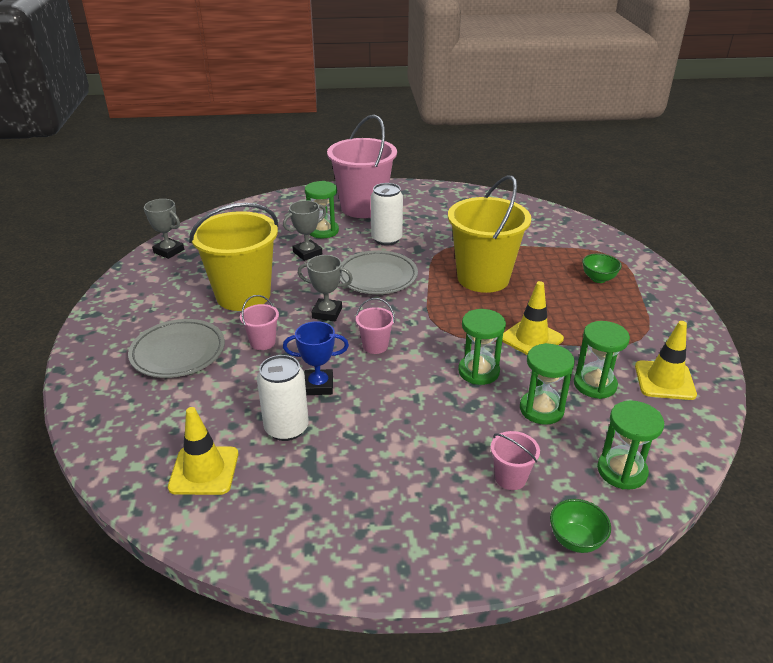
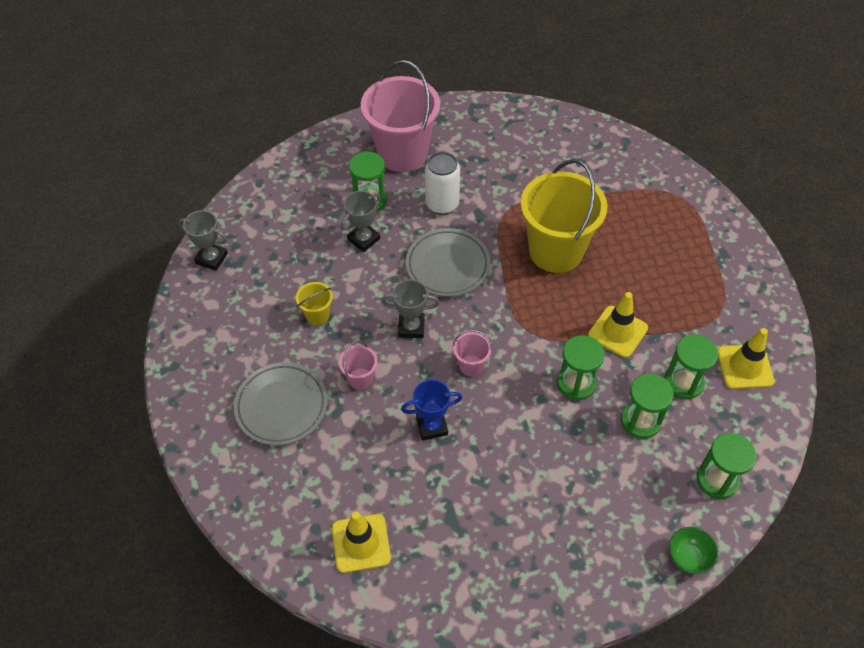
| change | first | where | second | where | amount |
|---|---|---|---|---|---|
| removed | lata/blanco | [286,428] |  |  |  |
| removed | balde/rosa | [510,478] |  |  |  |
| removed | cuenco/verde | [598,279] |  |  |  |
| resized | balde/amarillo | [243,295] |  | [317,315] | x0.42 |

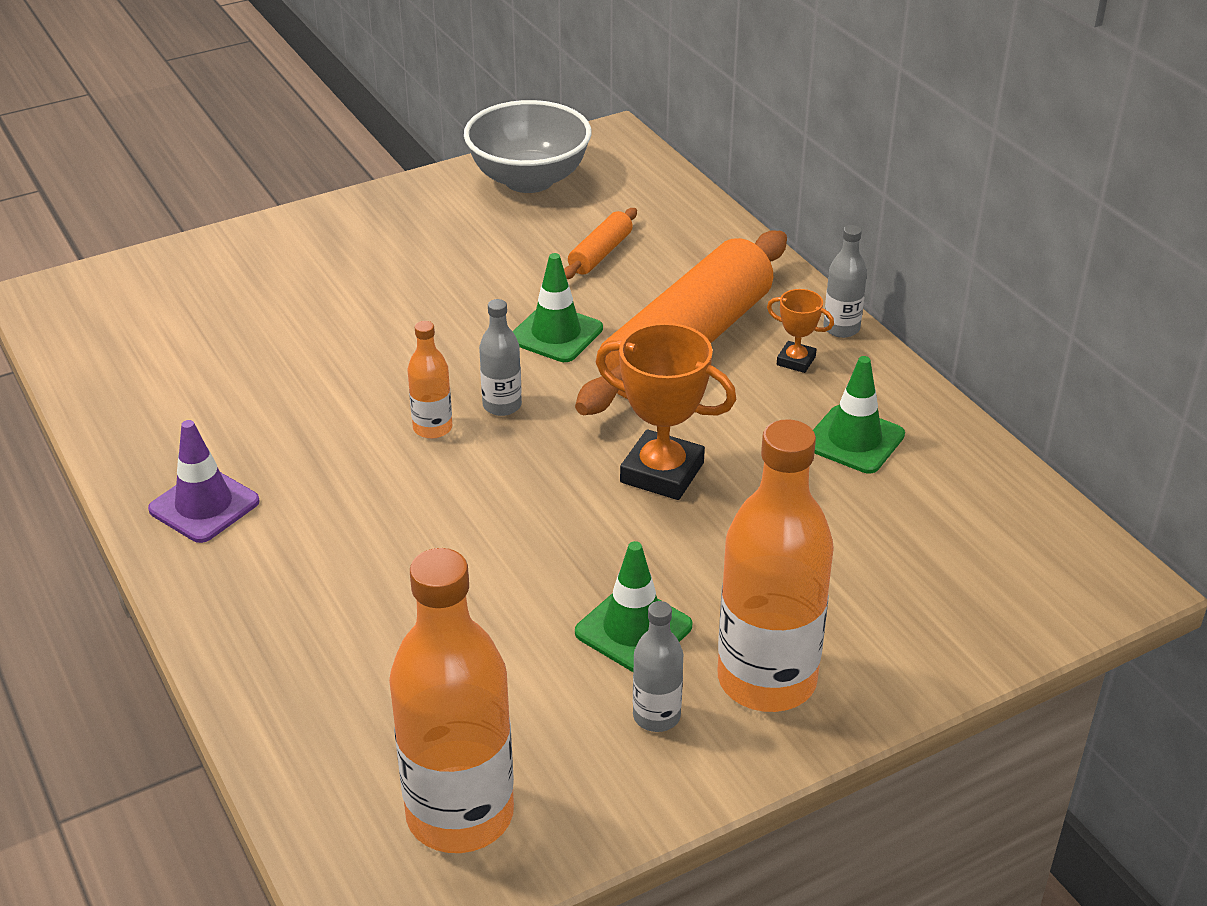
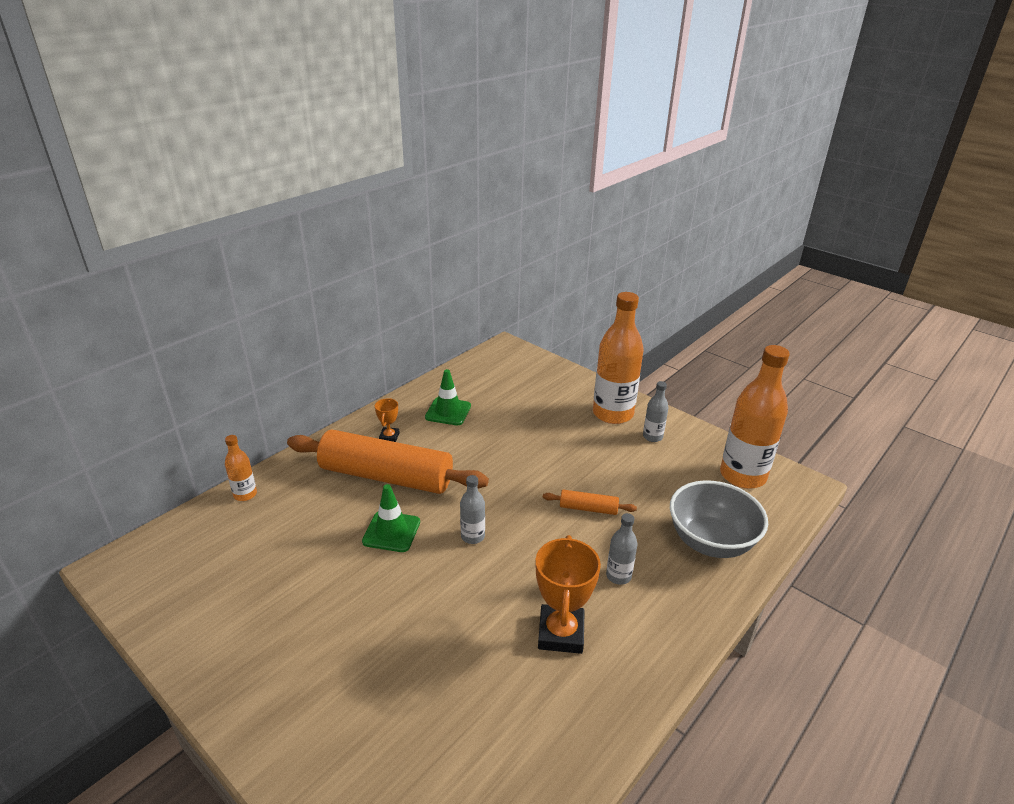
| change | first | where | second | where | amount |
|---|---|---|---|---|---|
| removed | cono de tráfico/morado | [204,505] |  |  |  |
| removed | cono de tráfico/verde | [633,629] |  |  |  |
| moved | botella/naranja | [432,428] |  | [245,494] |  |
| moved | cuenco/gris | [529,180] |  | [710,542] |  |
| moved | rodillo/naranja | [600,253] |  | [588,508] |  |
| moved | trofeo/naranja | [662,472] |  | [560,633] |  |
| moved | botella/gris | [841,328] |  | [618,576] |  |

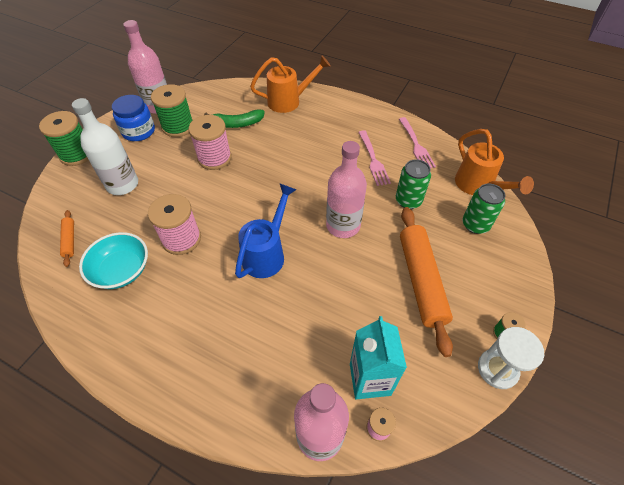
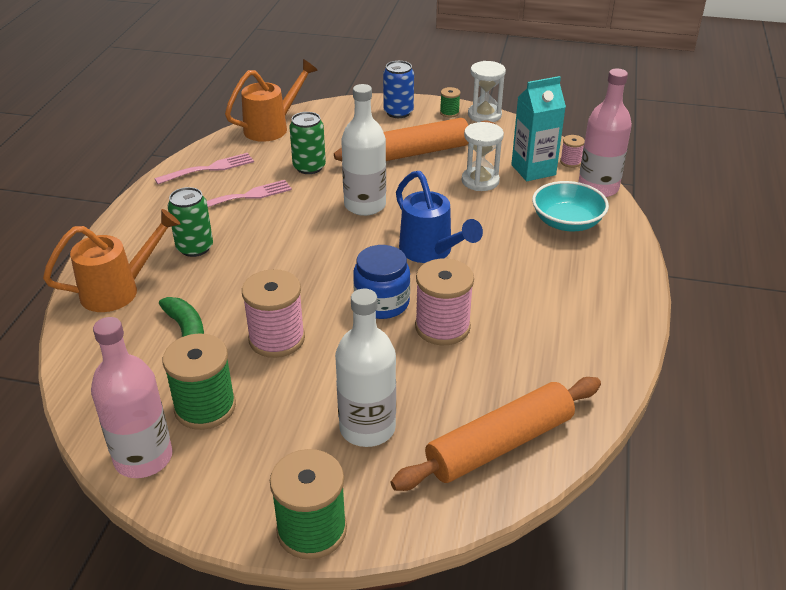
| change | first | where | second | where | amount |
|---|---|---|---|---|---|
| added |  |  | lata/azul | [398,112] |  |
| added |  |  | reloj de arena/blanco | [480,181] |  |
| moved | cuenco/turquesa | [121,270] |  | [567,222] |  |
| moved | tarro/azul | [138,131] |  | [382,303] |  |
| moved | lata/verde | [475,224] |  | [195,248] |  |
| recoloured | botella/rosa | [343,225] | botella/blanco | [365,205] |  |
| turned | regadera/azul | [267,253] |  | [430,252] | 135 degrees counterclockwise |
| turned | regadera/naranja | [289,101] |  | [119,290] | 90 degrees clockwise |
| resized | rodillo/naranja | [70,240] |  | [499,444] | x2.20 |

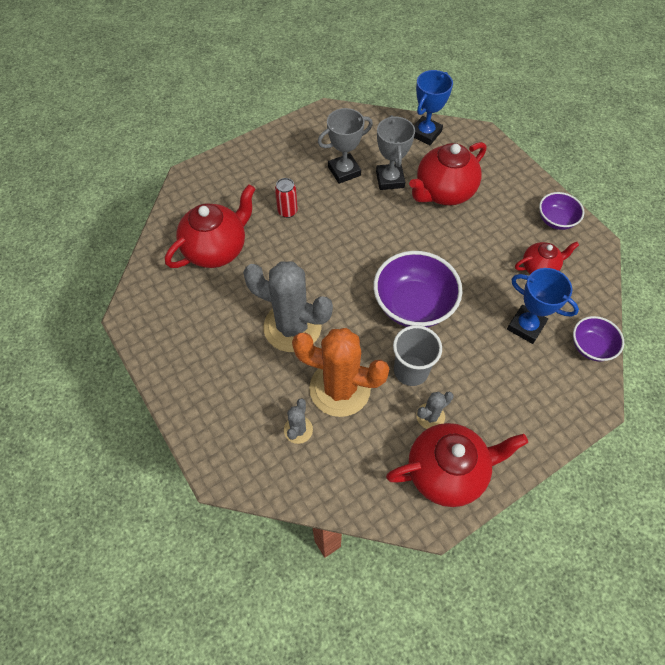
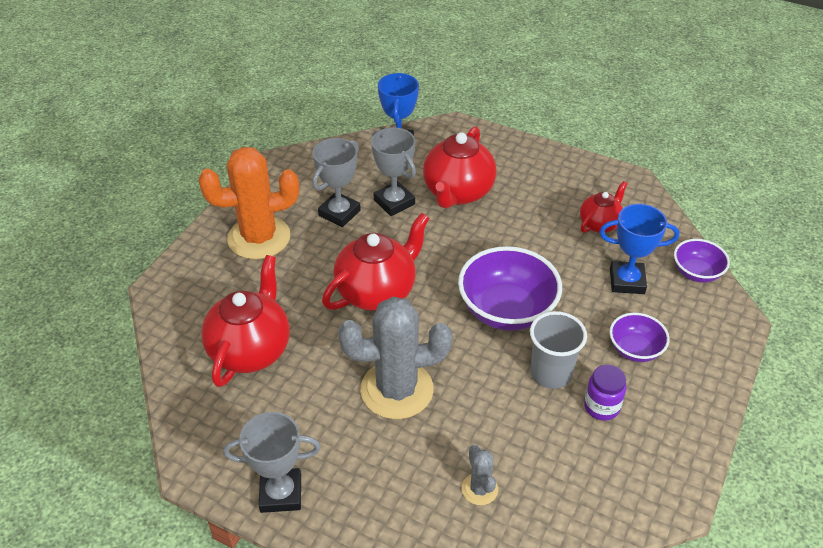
| change | first | where | second | where | amount |
|---|---|---|---|---|---|
| removed | lata/rojo | [287,211] |  |  |  |
| added |  |  | trofeo/gris | [281,493] |  |
| moved | cactus/naranja | [340,388] |  | [259,238] |  |
| moved | tetera/rojo | [447,471] |  | [377,291] |  |
| moved | cuenco/morado | [556,220] |  | [635,349] |  |
| replaced | cactus/gris | [430,416] | tarro/morado | [601,407] |  |

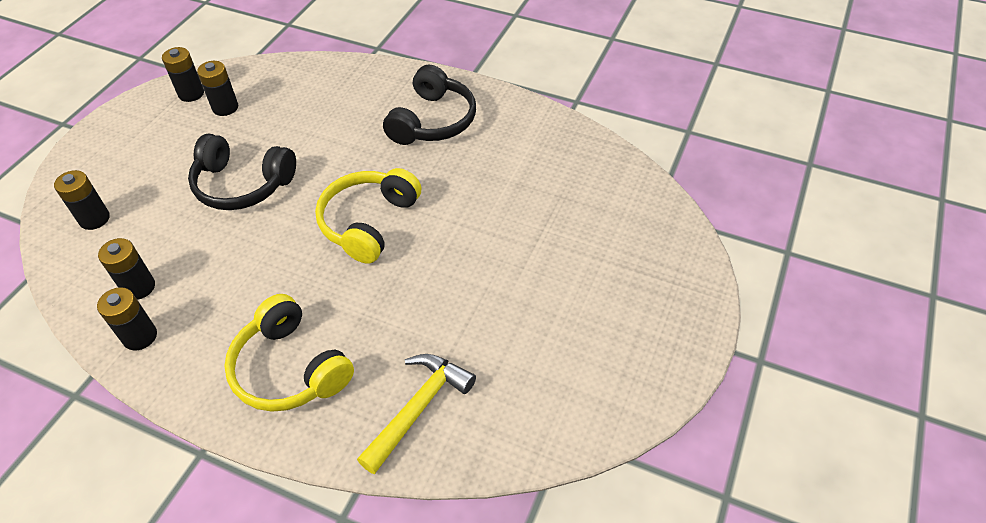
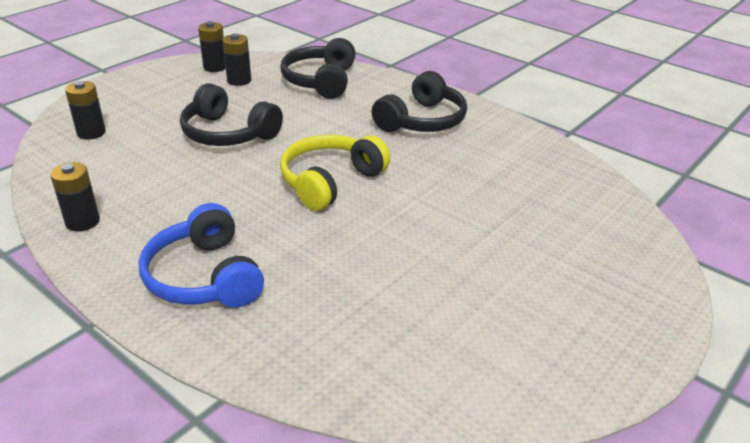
| change | first | where | second | where | amount |
|---|---|---|---|---|---|
| removed | pila/negro | [139,287] |  |  |  |
| removed | martillo/amarillo | [419,408] |  |  |  |
| added |  |  | auriculares/negro | [321,81] |  |
| recoloured | auriculares/amarillo | [290,368] | auriculares/azul | [205,276] |  |

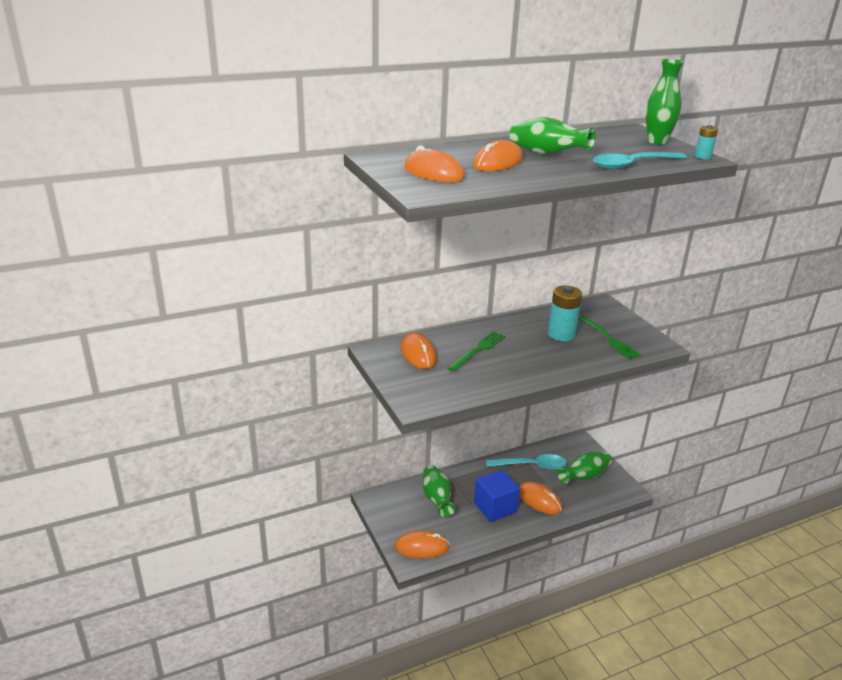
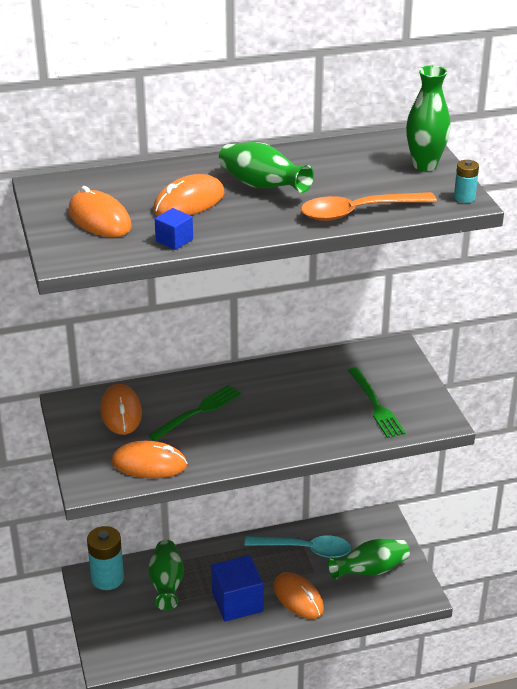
| change | first | where | second | where | amount |
|---|---|---|---|---|---|
| added |  |  | cubo/azul | [174,240] |  |
| moved | ratón/naranja | [422,547] |  | [149,464] |  |
| moved | pila/turquesa | [561,334] |  | [107,578] |  |
| recoloured | cuchara/turquesa | [632,165] | cuchara/naranja | [358,212] |  |

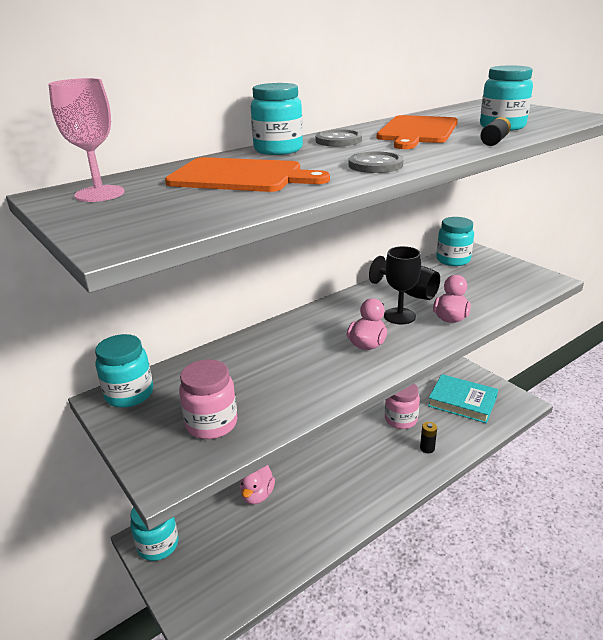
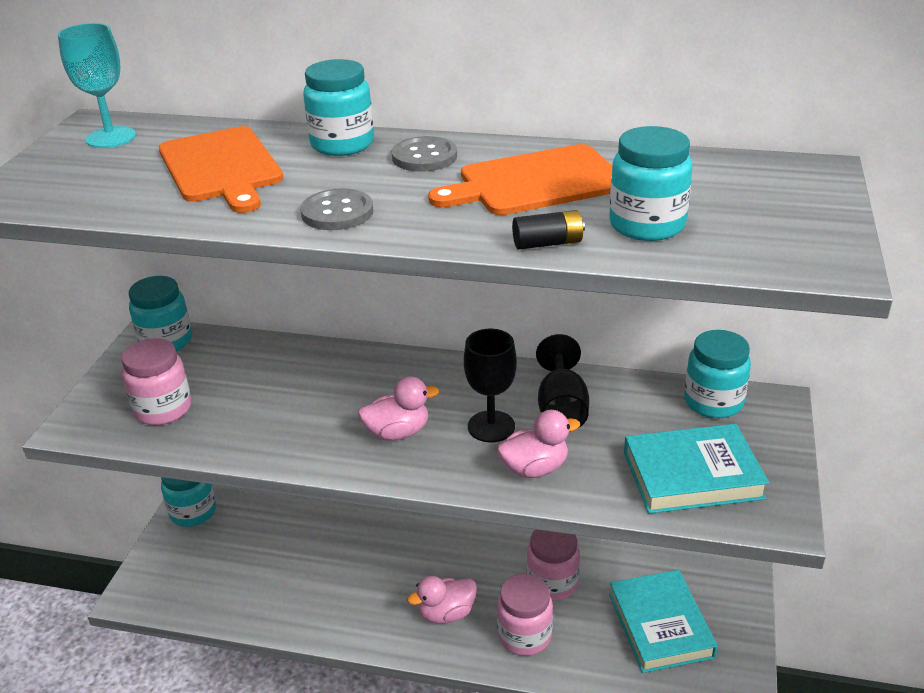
| change | first | where | second | where | amount |
|---|---|---|---|---|---|
| added |  |  | libro/turquesa | [692,475] |  |
| moved | pato/rosa | [257,495] |  | [446,613] |  |
| replaced | pila/negro | [427,448] | tarro/rosa | [524,636] |  |
| recoloured | copa/rosa | [99,194] | copa/turquesa | [111,137] |  |

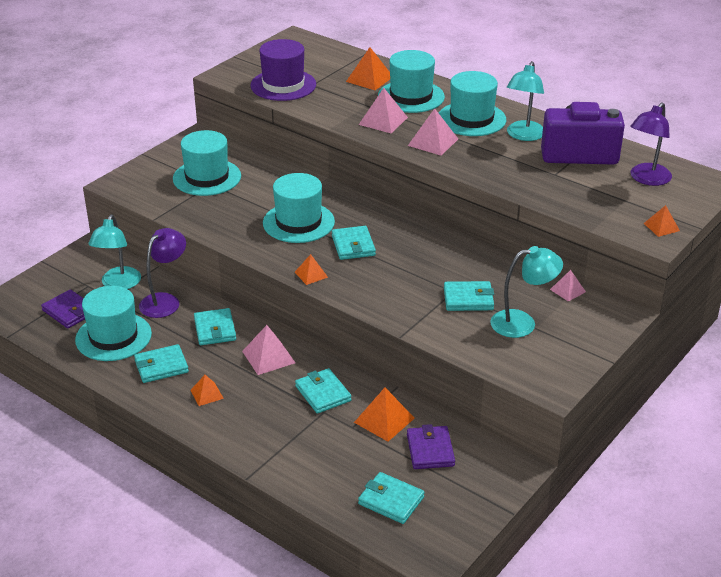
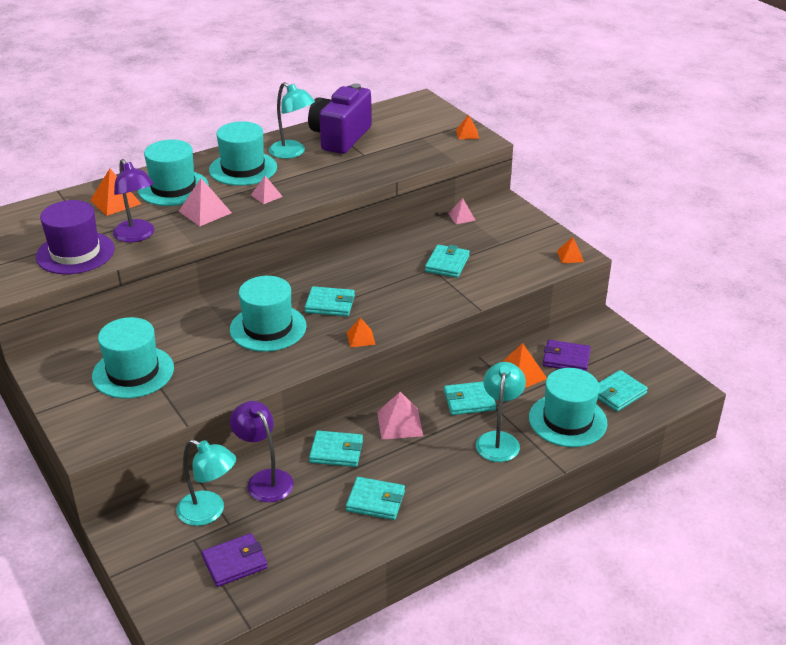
| change | first | where | second | where | amount |
|---|---|---|---|---|---|
| moved | sombrero/turquesa | [113,337] |  | [567,420] |  |
| moved | pirámide/naranja | [207,394] |  | [570,256] |  |
| moved | lámpara/turquesa | [522,323] |  | [498,440] |  |
| moved | lámpara/morado | [646,179] |  | [137,236] |  |
| turned | cartera/turquesa | [161,366] |  | [375,501] | 75 degrees counterclockwise |
| resized | pirámide/rosa | [433,142] |  | [266,196] | x0.62 |

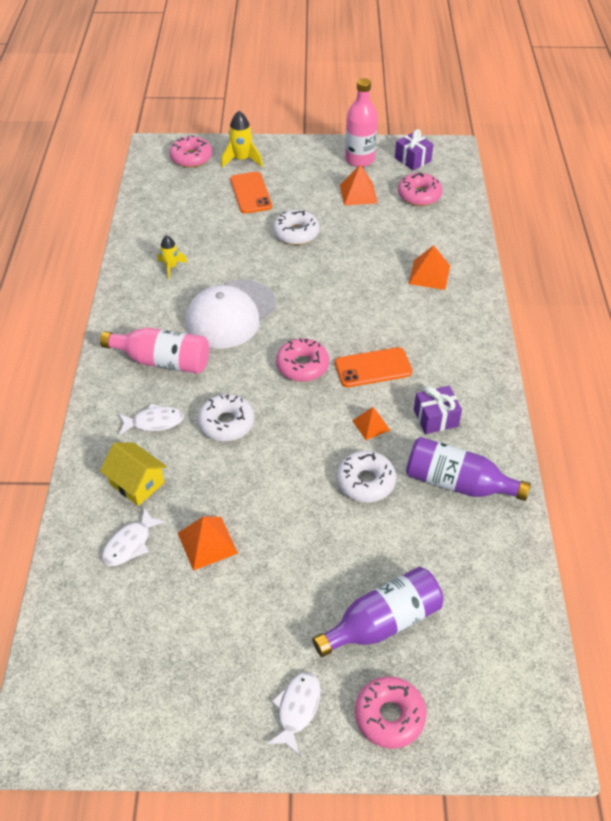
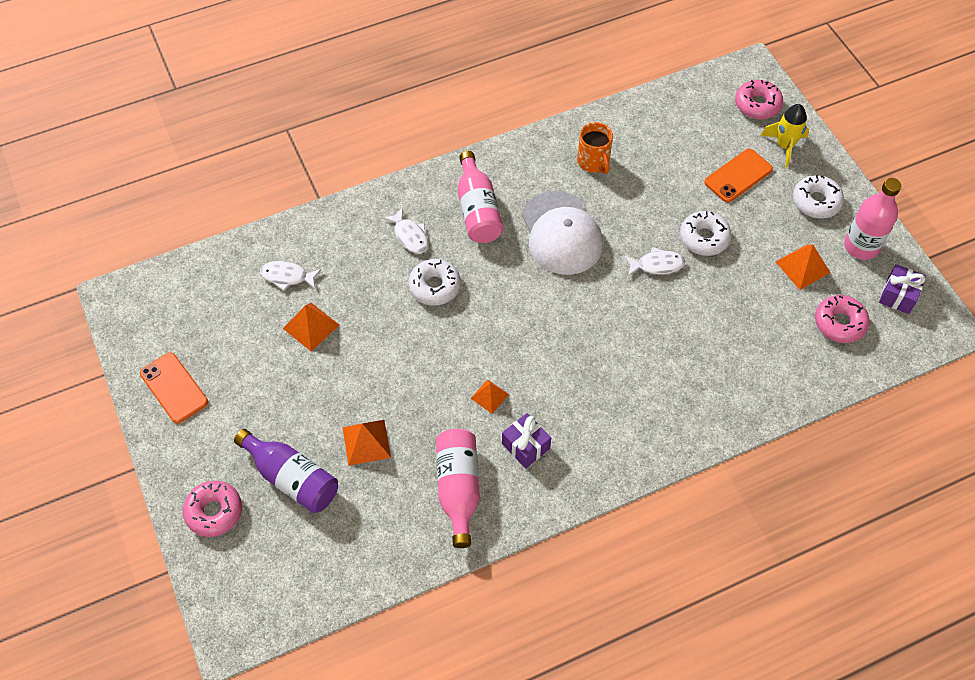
| change | first | where | second | where | amount |
|---|---|---|---|---|---|
| removed | casa/amarillo | [137,483] |  |  |  |
| removed | rosquilla/rosa | [302,366] |  |  |  |
| moved | pez/blanco | [297,709] |  | [657,265] |  |
| moved | móvil/naranja | [373,368] |  | [174,388] |  |
| moved | rosquilla/blanco | [365,482] |  | [816,202] |  |
| moved | pirámide/naranja | [429,274] |  | [366,442] |  |
| replaced | cohete/amarillo | [171,267] | taza/naranja | [593,162] |  |
| recoloured | botella/morado | [457,483] | botella/rosa | [458,489] |  |
| turned | gorra/blanco | [230,314] |  | [561,233] | 120 degrees counterclockwise |

